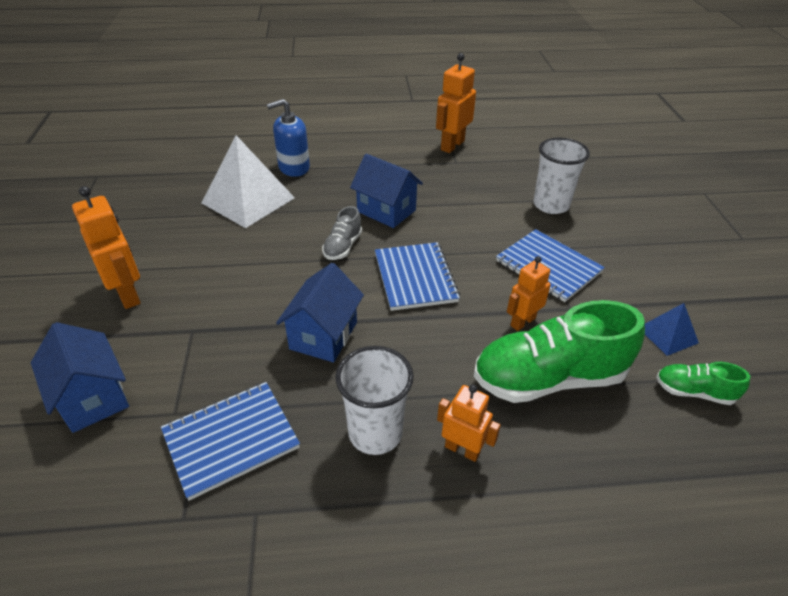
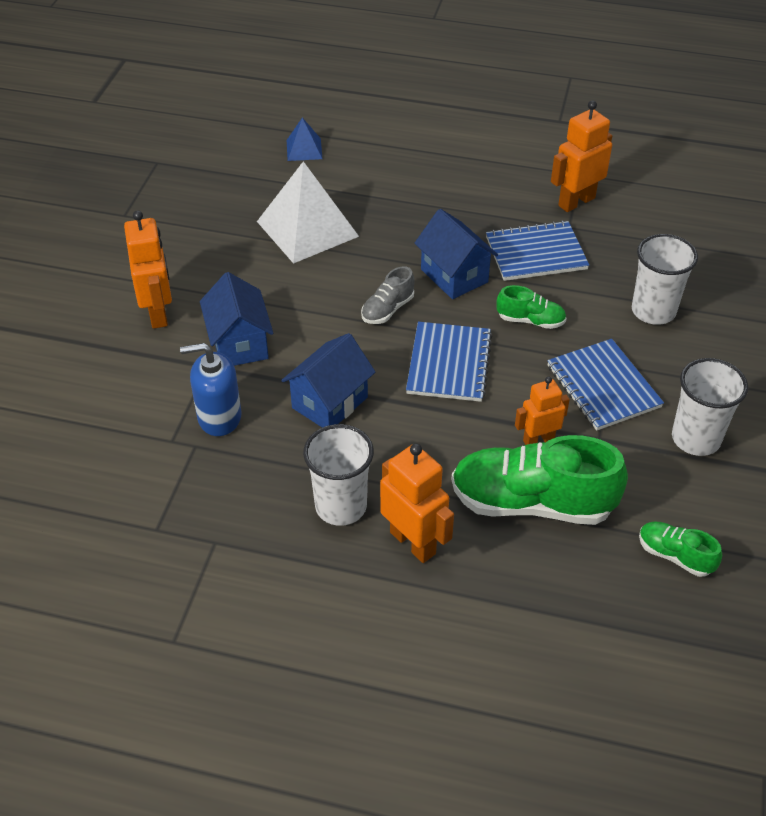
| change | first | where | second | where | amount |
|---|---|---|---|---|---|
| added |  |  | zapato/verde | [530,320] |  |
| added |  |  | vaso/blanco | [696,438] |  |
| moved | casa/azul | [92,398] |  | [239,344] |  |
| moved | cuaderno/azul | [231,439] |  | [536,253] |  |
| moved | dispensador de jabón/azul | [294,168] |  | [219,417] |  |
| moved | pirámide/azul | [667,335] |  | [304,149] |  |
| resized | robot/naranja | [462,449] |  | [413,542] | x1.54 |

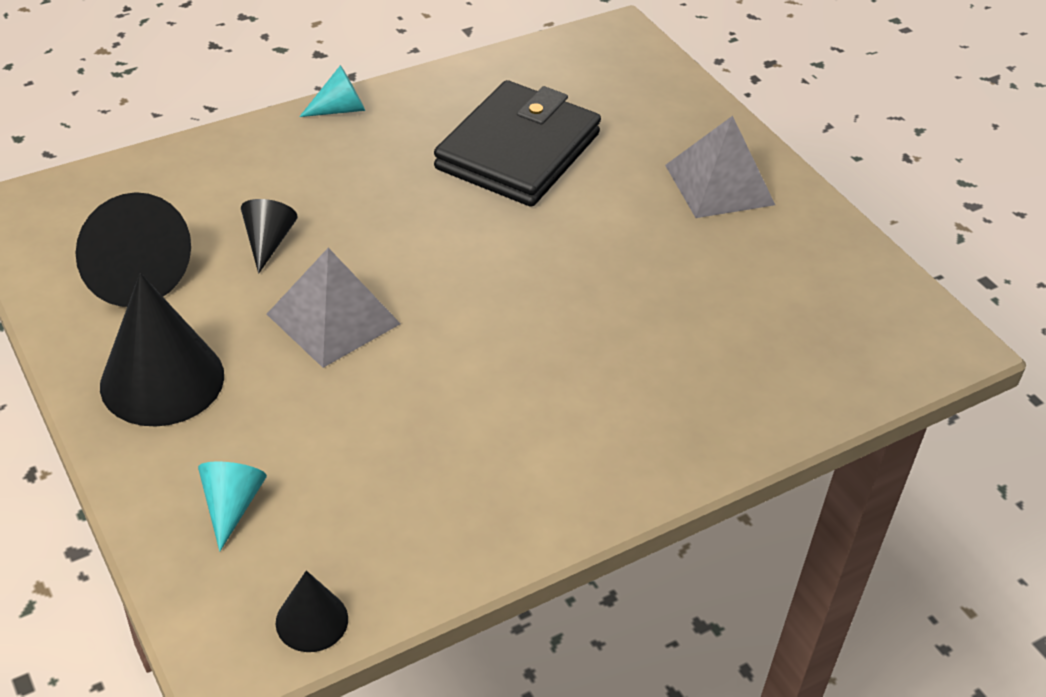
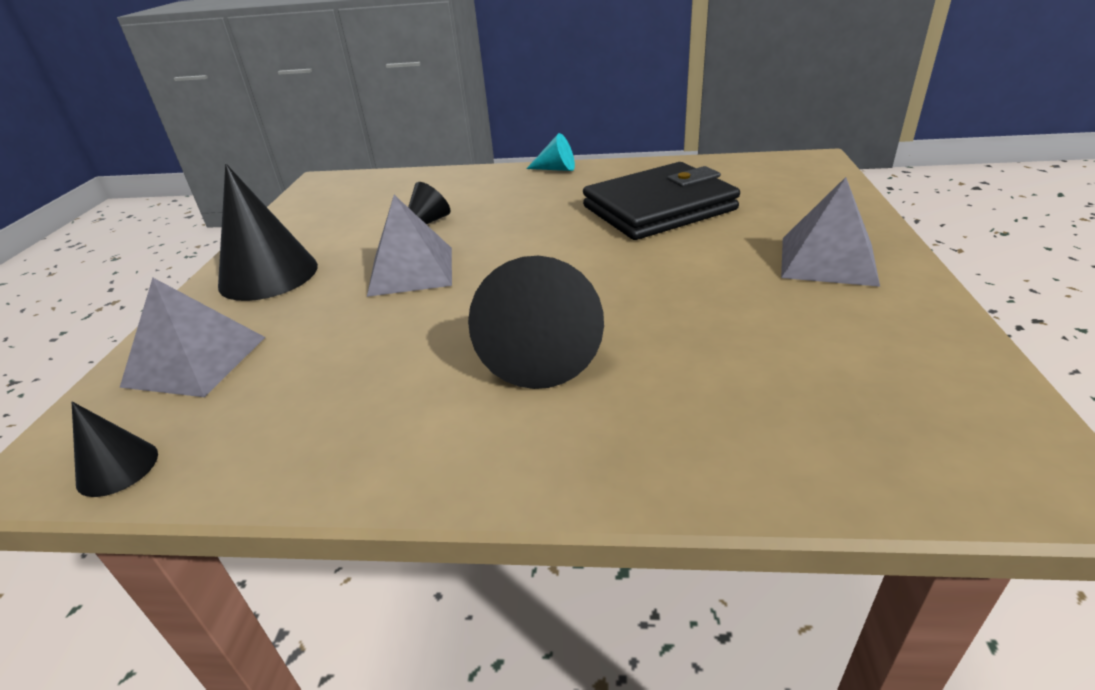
| change | first | where | second | where | amount |
|---|---|---|---|---|---|
| moved | cono/negro | [129,271] |  | [540,351] |  |
| replaced | cono/turquesa | [231,505] | pirámide/gris | [195,361] |  |

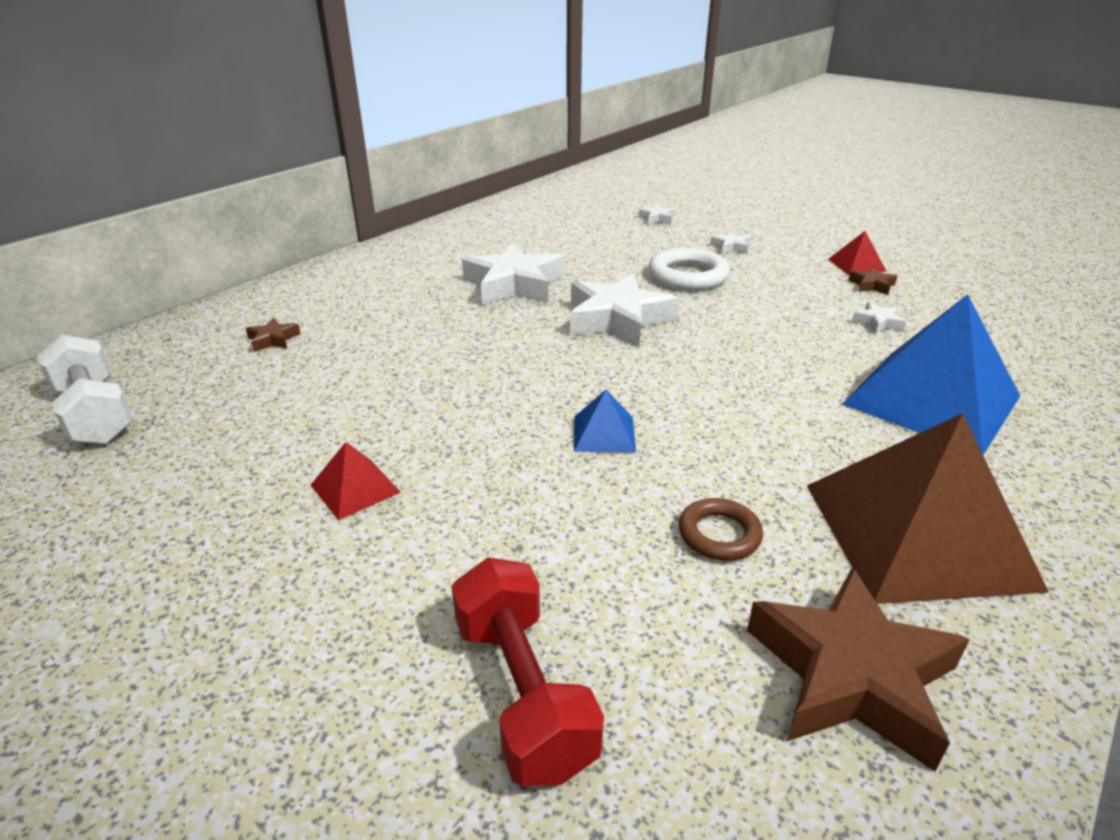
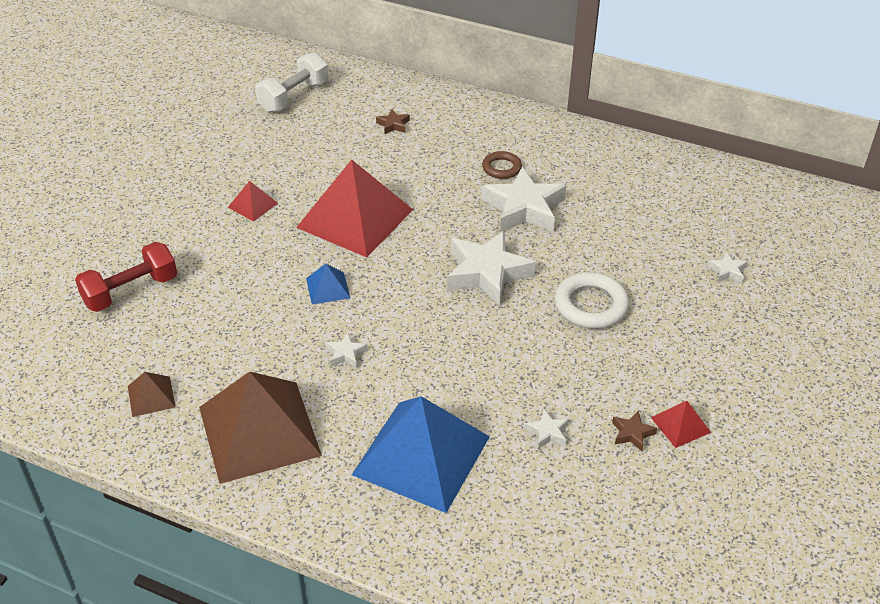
| change | first | where | second | where | amount |
|---|---|---|---|---|---|
| added |  |  | pirámide/rojo | [355,218] |  |
| moved | anillo/marrón | [719,534] |  | [501,168] |  |
| moved | estrella/blanco | [731,247] |  | [346,354] |  |
| replaced | estrella/marrón | [851,675] | pirámide/marrón | [151,396] |  |

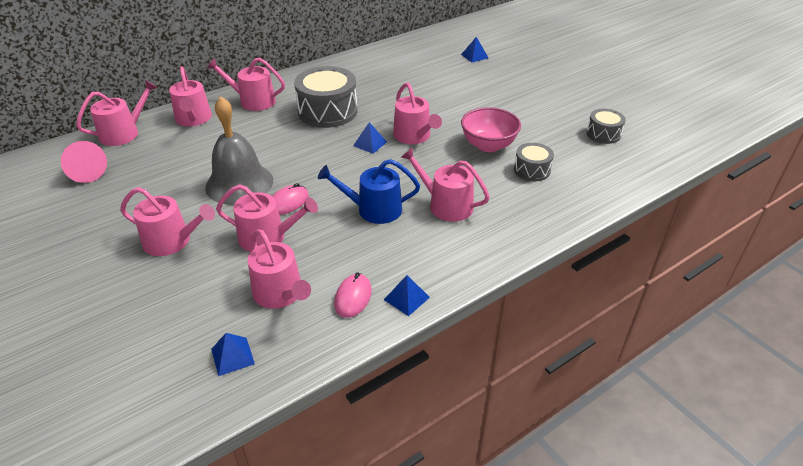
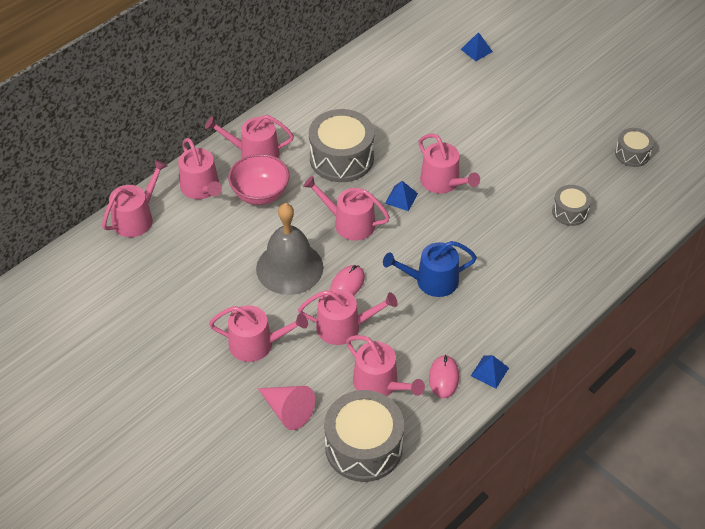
| change | first | where | second | where | amount |
|---|---|---|---|---|---|
| moved | cono/rosa | [86,171] |  | [288,411] |  |
| moved | regadera/rosa | [445,205] |  | [349,223] |  |
| moved | cuenco/rosa | [488,145] |  | [260,194] |  |
| replaced | pirámide/azul | [232,356] | tambor/gris | [363,447] |  |

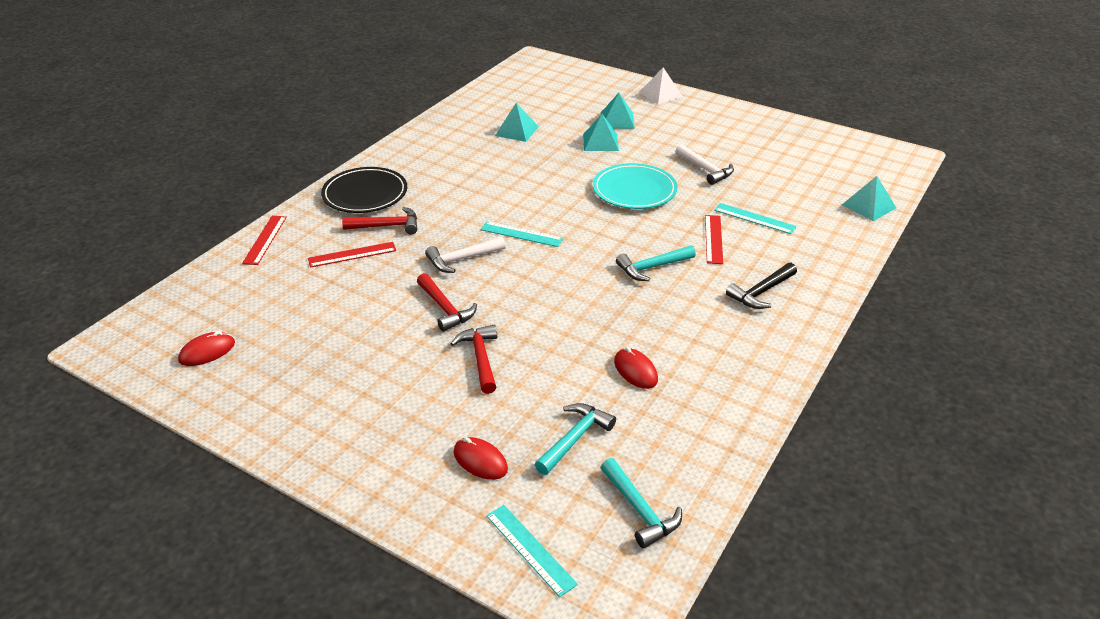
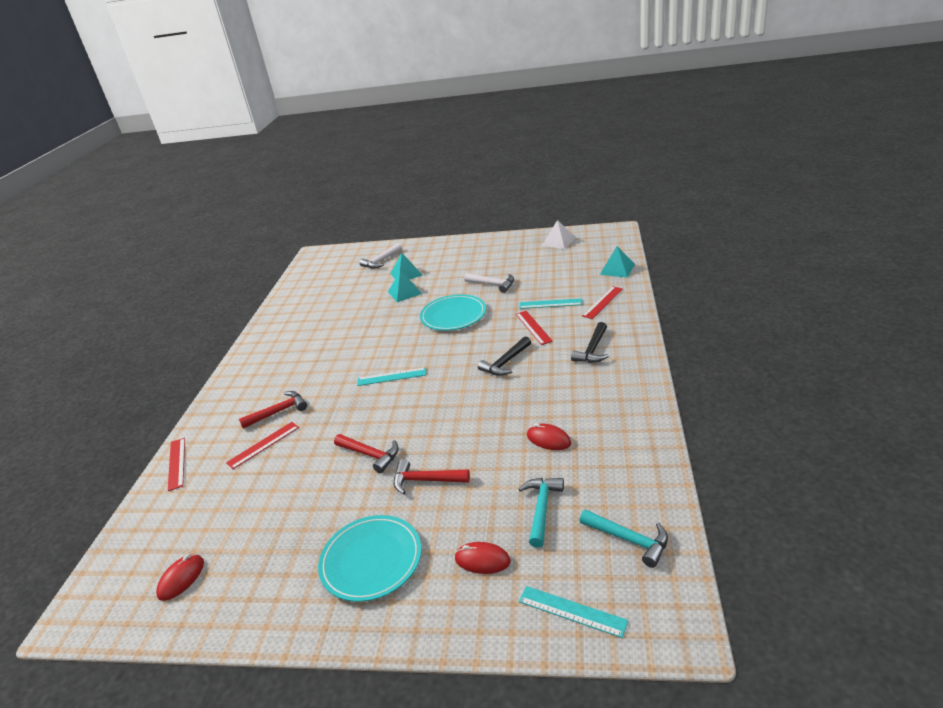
| change | first | where | second | where | amount |
|---|---|---|---|---|---|
| removed | plato/negro | [365,194] |  |  |  |
| removed | pirámide/turquesa | [517,131] |  |  |  |
| added |  |  | plato/turquesa | [371,560] |  |
| added |  |  | regla/rojo | [602,302] |  |
| moved | martillo/blanco | [461,259] |  | [381,261] |  |
| moved | pirámide/blanco | [660,94] |  | [558,241] |  |
| recoloured | martillo/turquesa | [652,267] | martillo/negro | [505,363] |  |
| turned | martillo/rojo | [480,358] |  | [425,480] | 45 degrees counterclockwise |

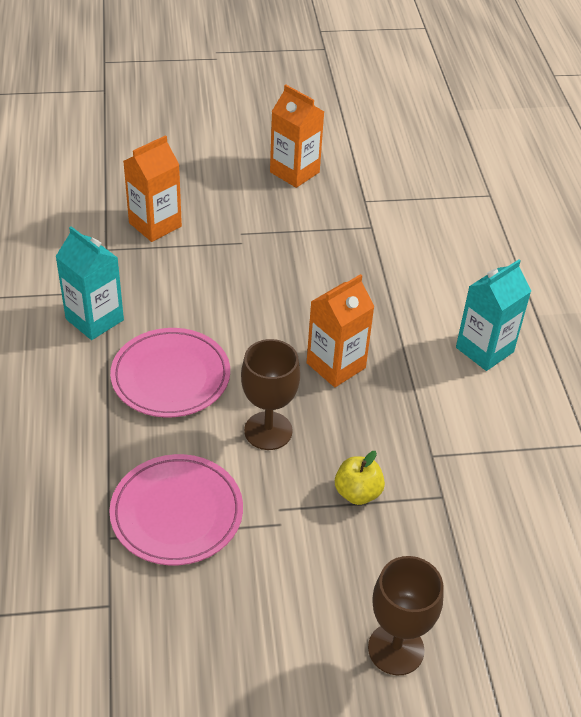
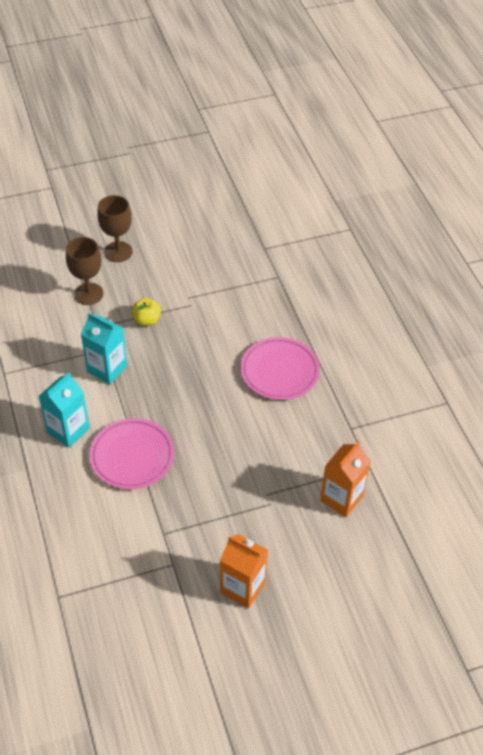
| change | first | where | second | where | amount |
|---|---|---|---|---|---|
| removed | cartón de leche/naranja | [336,365] |  |  |  |
| moved | cartón de leche/turquesa | [94,319] |  | [107,369] |  |
| moved | plato/rosa | [177,513] |  | [132,456] |  |
| moved | copa/marrón | [268,431] |  | [88,294] |  |

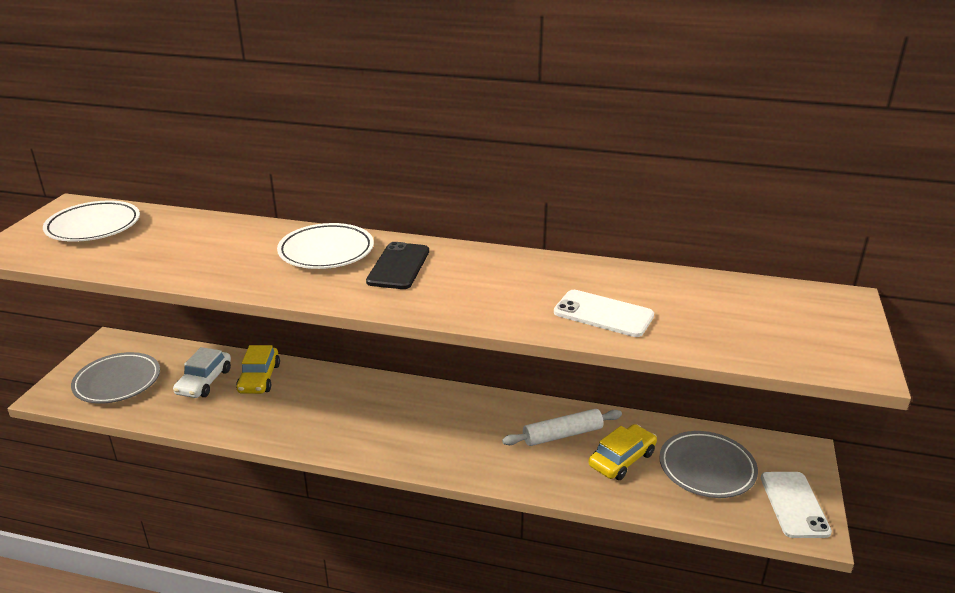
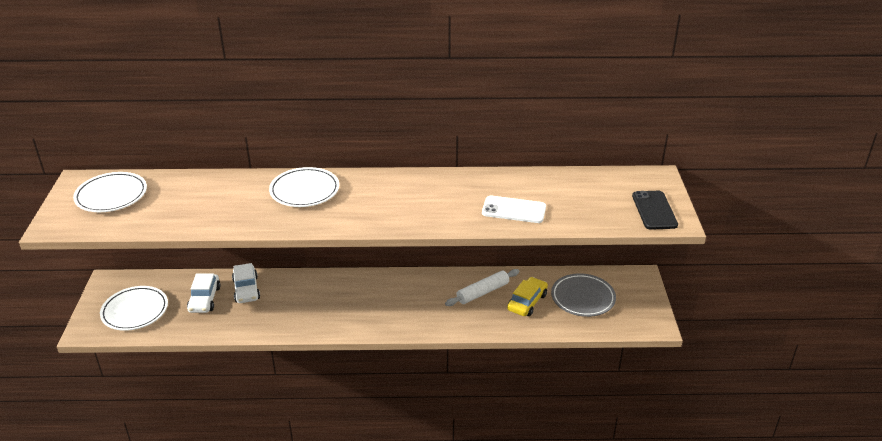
| change | first | where | second | where | amount |
|---|---|---|---|---|---|
| removed | móvil/blanco | [794,504] |  |  |  |
| moved | móvil/negro | [398,266] |  | [654,210] |  |
| recoloured | plato/gris | [117,382] | plato/blanco | [135,311] |  |
| recoloured | coche/amarillo | [259,378] | coche/blanco | [246,289] |  |

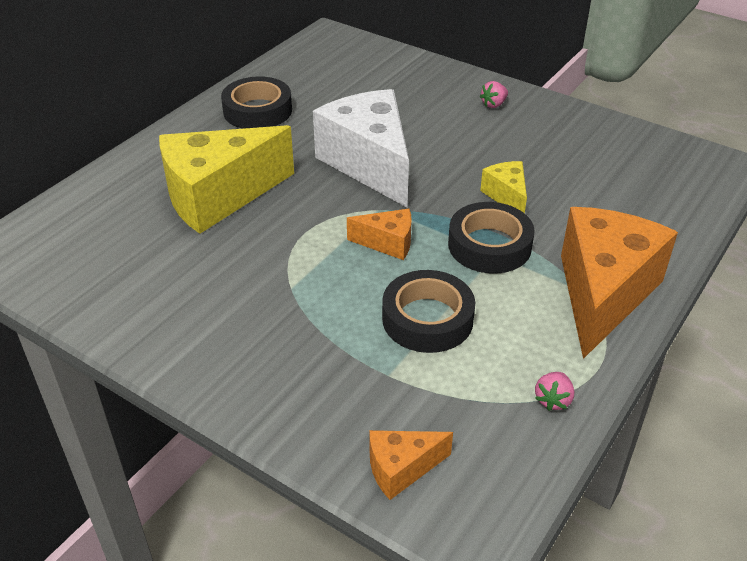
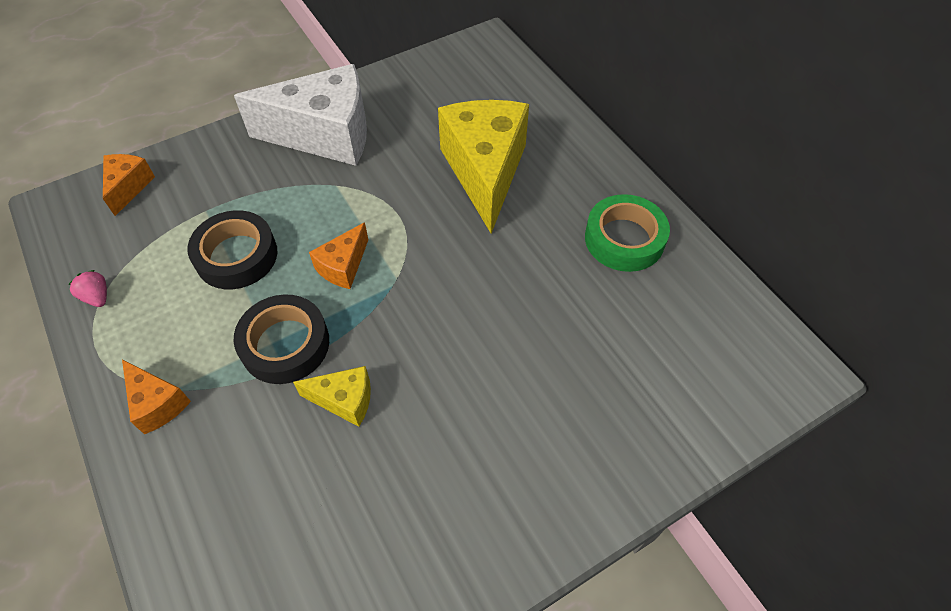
| change | first | where | second | where | amount |
|---|---|---|---|---|---|
| removed | fresa/rosa | [493,104] |  |  |  |
| moved | queso/blanco | [369,164] |  | [325,135] |  |
| recoloured | cinta adhesiva/negro | [257,110] | cinta adhesiva/verde | [624,239] |  |
| resized | queso/naranja | [603,293] |  | [157,403] | x0.47 |

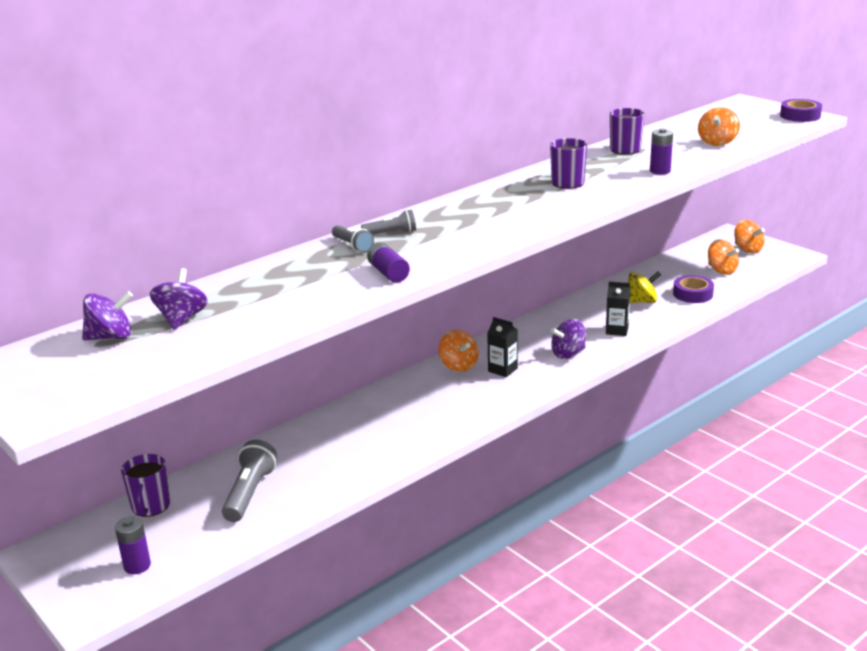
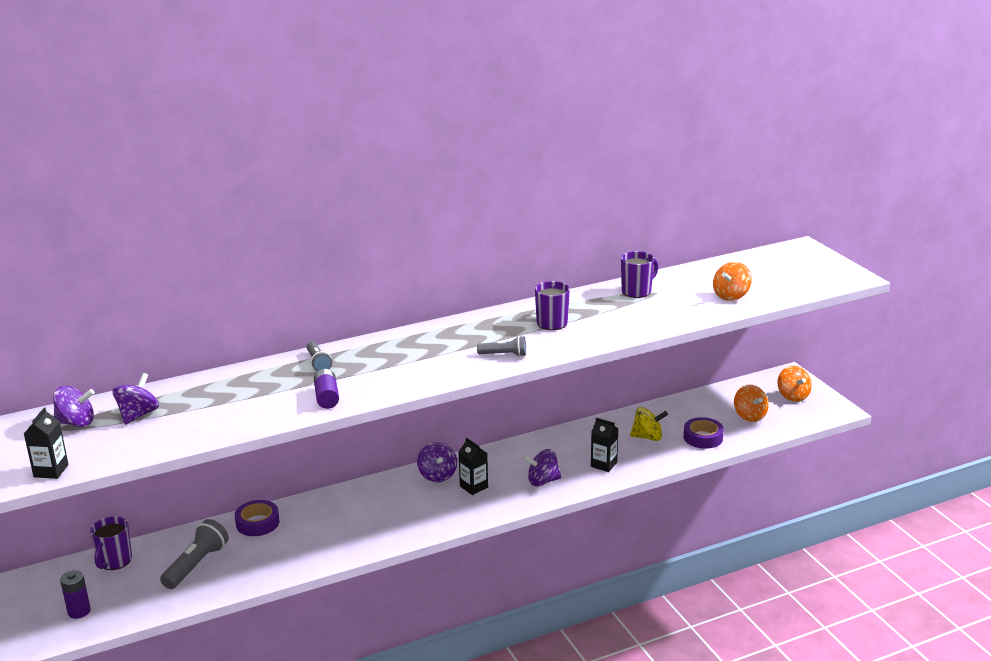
| change | first | where | second | where | amount |
|---|---|---|---|---|---|
| removed | pila/morado | [660,171] |  |  |  |
| added |  |  | cartón de leche/negro | [51,471] |  |
| moved | lámpara de mano/gris | [391,233] |  | [504,355] |  |
| moved | cinta adhesiva/morado | [800,116] |  | [257,523] |  |
| recoloured | peonza/naranja | [458,366] | peonza/morado | [437,475] |  |

